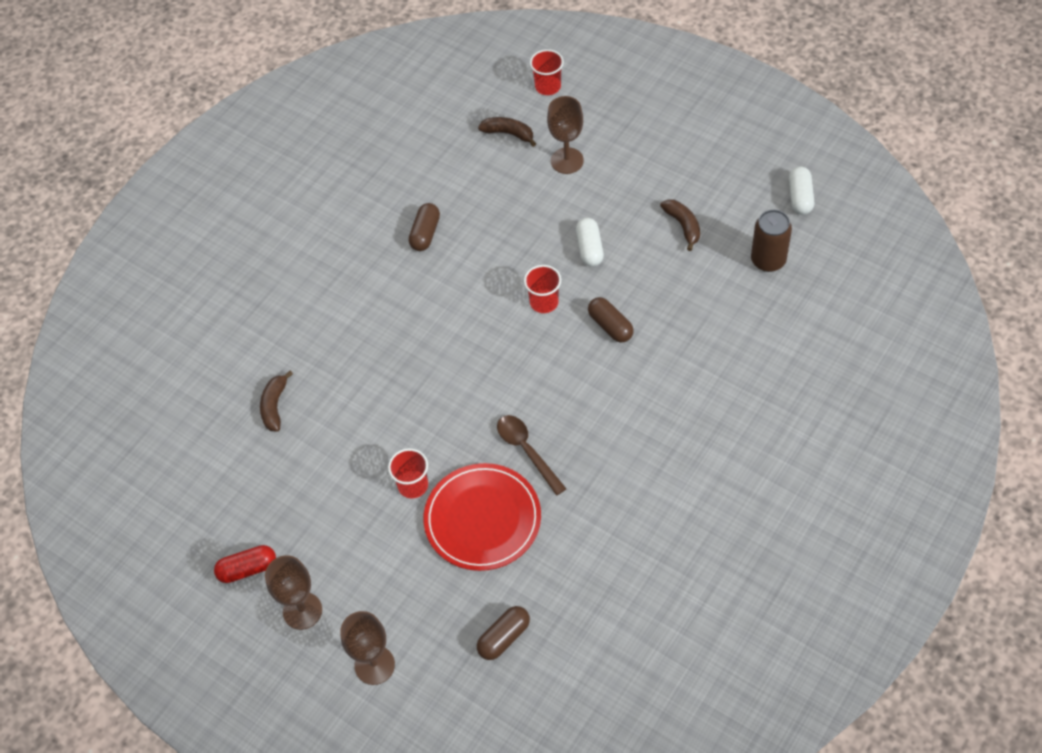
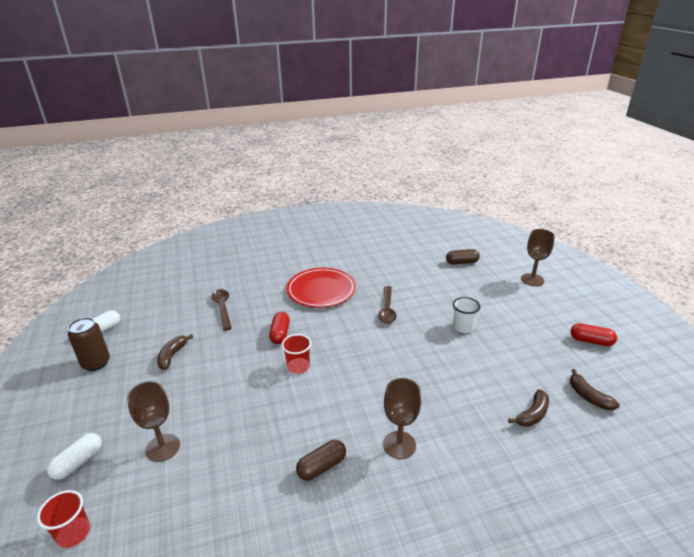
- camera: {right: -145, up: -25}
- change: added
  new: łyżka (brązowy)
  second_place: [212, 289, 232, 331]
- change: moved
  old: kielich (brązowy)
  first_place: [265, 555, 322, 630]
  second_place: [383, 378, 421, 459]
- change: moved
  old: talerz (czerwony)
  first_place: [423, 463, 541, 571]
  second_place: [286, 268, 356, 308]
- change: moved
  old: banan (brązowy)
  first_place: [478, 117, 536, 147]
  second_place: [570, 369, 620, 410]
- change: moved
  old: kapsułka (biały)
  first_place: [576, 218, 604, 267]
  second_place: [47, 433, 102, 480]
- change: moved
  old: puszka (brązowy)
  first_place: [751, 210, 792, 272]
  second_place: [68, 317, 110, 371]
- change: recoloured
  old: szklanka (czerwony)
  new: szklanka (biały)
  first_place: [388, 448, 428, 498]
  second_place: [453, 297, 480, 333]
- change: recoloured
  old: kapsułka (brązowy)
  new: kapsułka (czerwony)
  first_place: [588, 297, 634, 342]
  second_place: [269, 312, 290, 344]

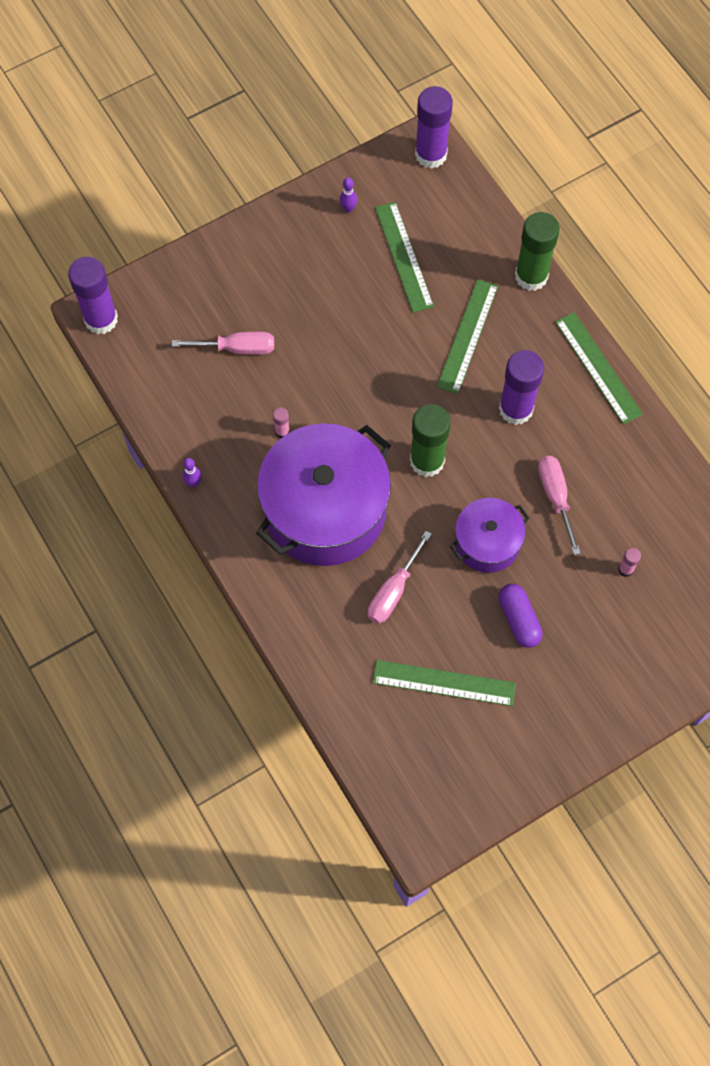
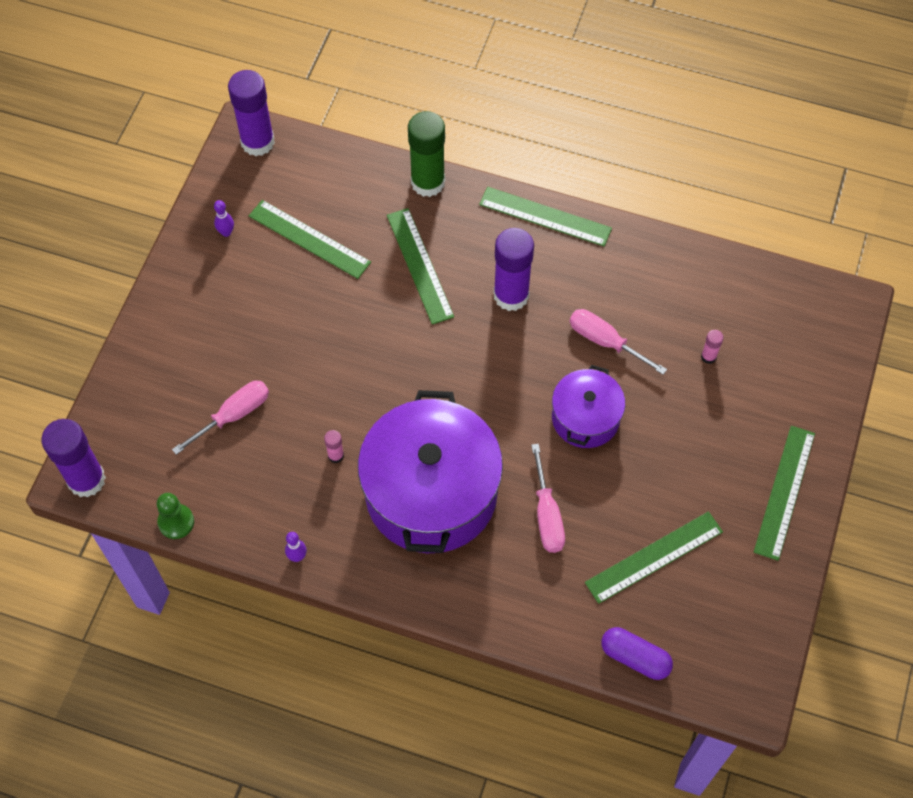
- camera: {right: -40, up: -5}
- change: removed
  old: klej w sztyfcie (zielony)
  first_place: [410, 404, 451, 477]
- change: added
  new: pionek (zielony)
  second_place: [156, 493, 194, 539]
- change: added
  new: linijka (zielony)
  second_place: [754, 426, 815, 561]
- change: moved
  old: kapsułka (fioletowy)
  first_place: [499, 584, 543, 648]
  second_place: [601, 627, 673, 680]

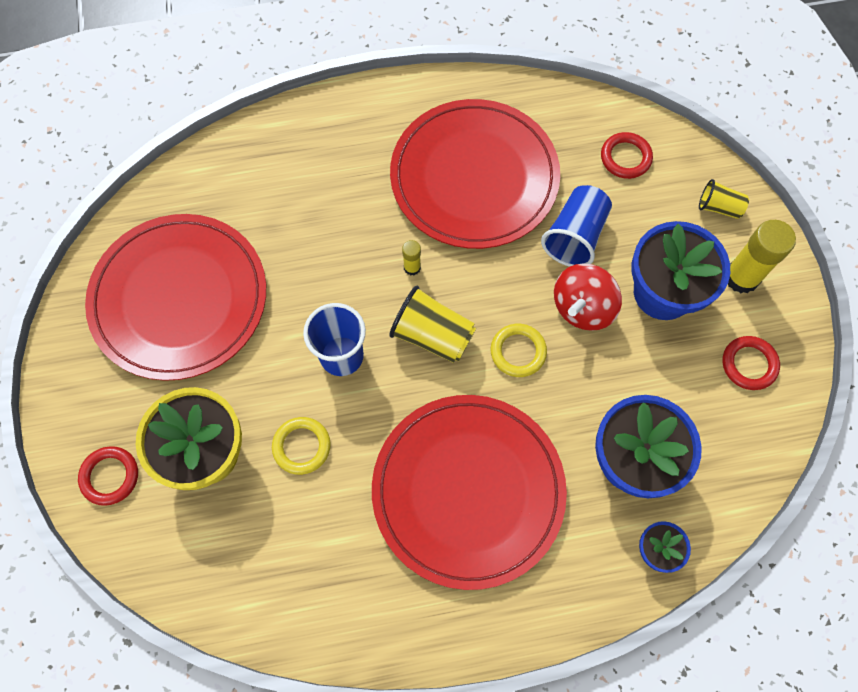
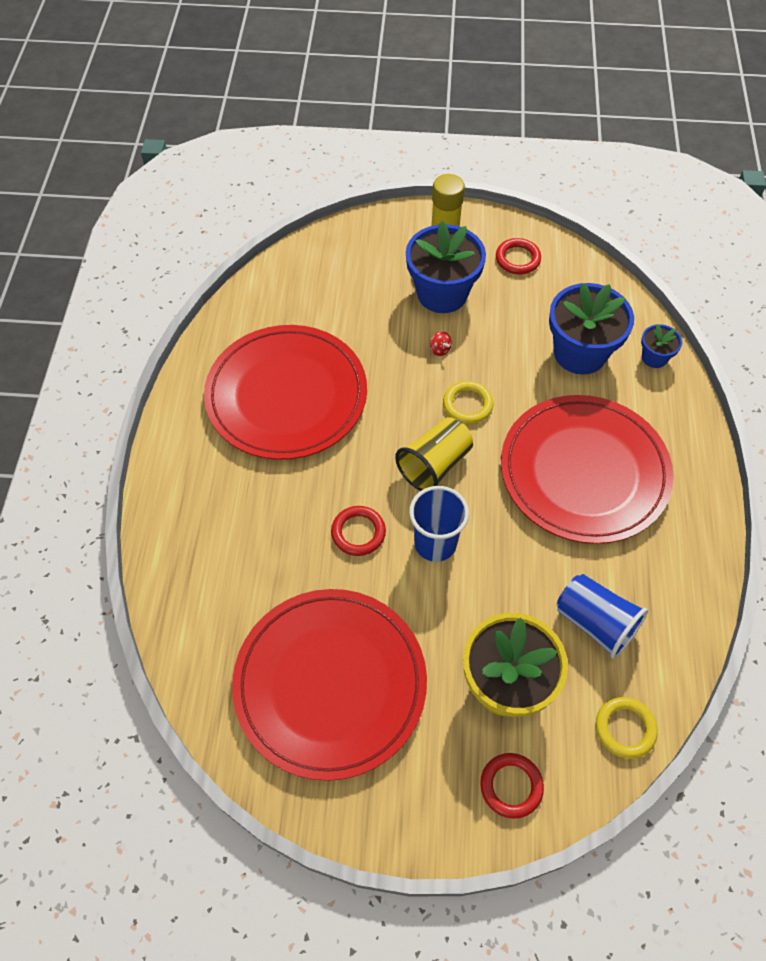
- camera: {right: -75, up: -10}
- change: removed
  old: klej w sztyfcie (żółty)
  first_place: [402, 240, 421, 275]
- change: removed
  old: szklanka (żółty)
  first_place: [699, 179, 749, 219]
- change: moved
  old: pierścień (żółty)
  first_place: [272, 417, 331, 475]
  second_place: [596, 697, 658, 759]
- change: moved
  old: szklanka (niebieski)
  first_place: [541, 185, 612, 267]
  second_place: [556, 574, 648, 659]
- change: moved
  old: pierścień (czerwony)
  first_place: [601, 132, 653, 179]
  second_place: [331, 506, 386, 556]
- change: resized
  old: bączek (czerwony)
  first_place: [554, 263, 622, 331]
  second_place: [430, 331, 452, 356]
  factor: 0.41

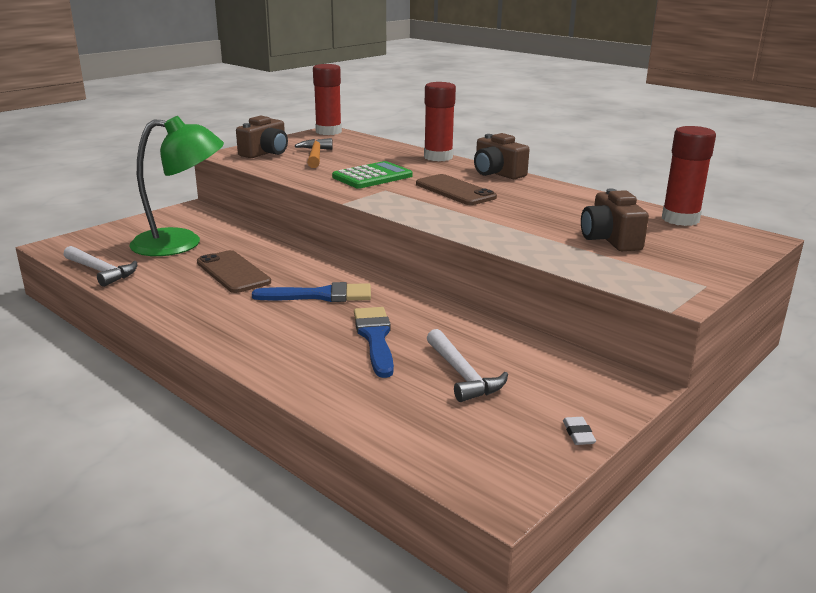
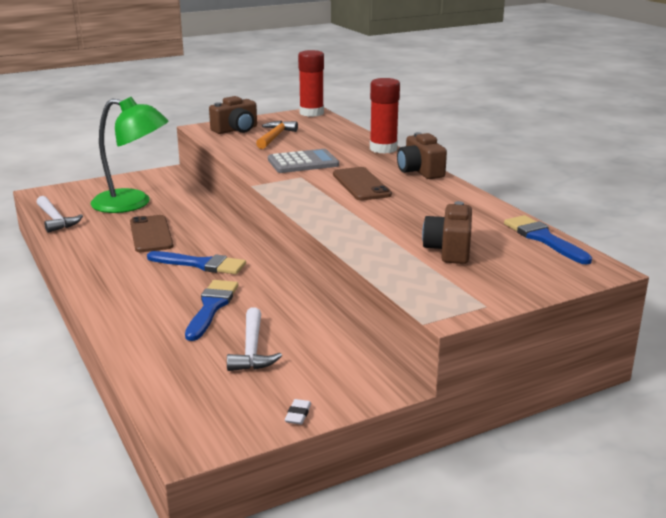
- camera: {right: 20, up: 0}
- change: replaced
  old: klej w sztyfcie (czerwony)
  new: pędzel (niebieski)
  first_place: [662, 126, 716, 226]
  second_place: [504, 215, 592, 264]
- change: recoloured
  old: kalkulator (zielony)
  new: kalkulator (szary)
  first_place: [332, 161, 413, 189]
  second_place: [268, 149, 339, 173]

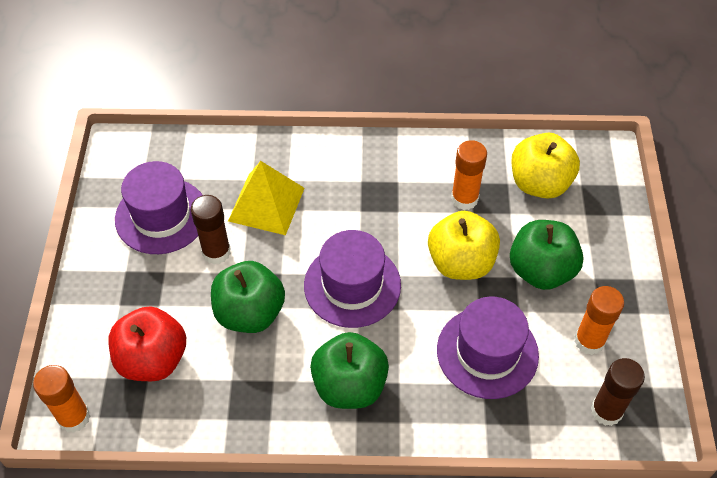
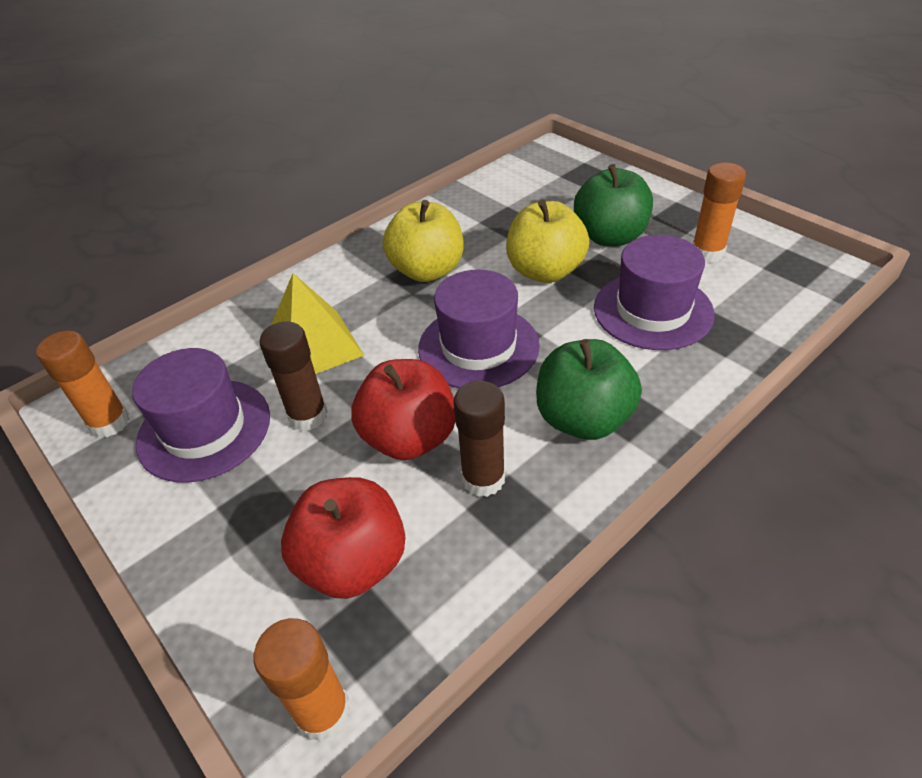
- camera: {right: -40, up: -10}
- change: moved
  old: klej w sztyfcie (pomarańczowy)
  first_place: [451, 140, 487, 210]
  second_place: [36, 331, 130, 438]
- change: moved
  old: jabłko (żółty)
  first_place: [511, 133, 580, 199]
  second_place: [383, 200, 463, 282]
- change: moved
  old: klej w sztyfcie (brązowy)
  first_place: [591, 358, 645, 426]
  second_place: [453, 381, 505, 497]
- change: recoloured
  old: jabłko (zielony)
  new: jabłko (czerwony)
  first_place: [211, 261, 285, 333]
  second_place: [351, 359, 455, 460]

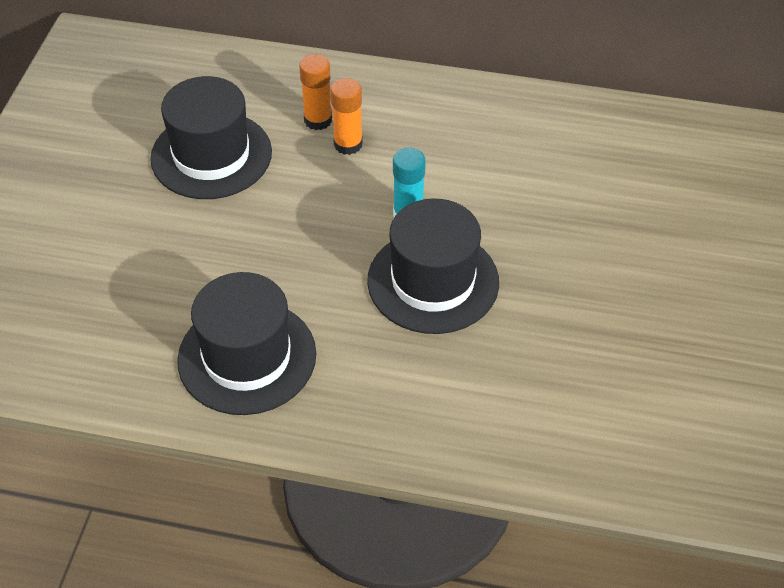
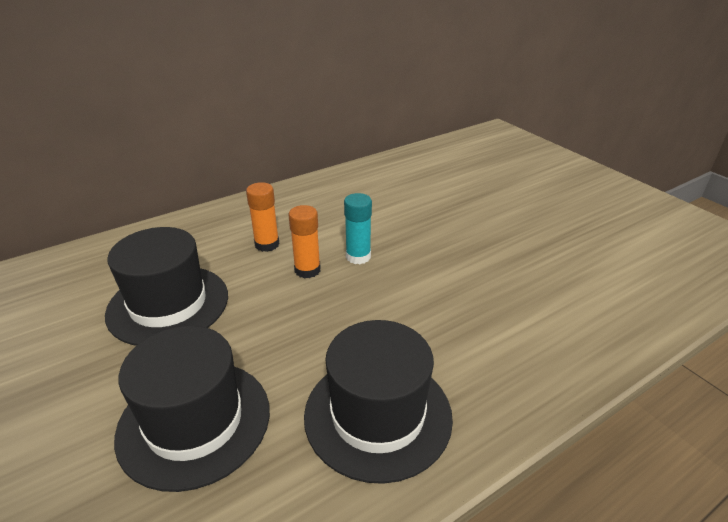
- camera: {right: -45, up: -15}
- change: moved
  old: klej w sztyfcie (pomarańczowy)
  first_place: [299, 54, 332, 130]
  second_place: [289, 205, 321, 279]
- change: moved
  old: kapelusz (czarny)
  first_place: [367, 198, 499, 334]
  second_place: [114, 326, 270, 492]

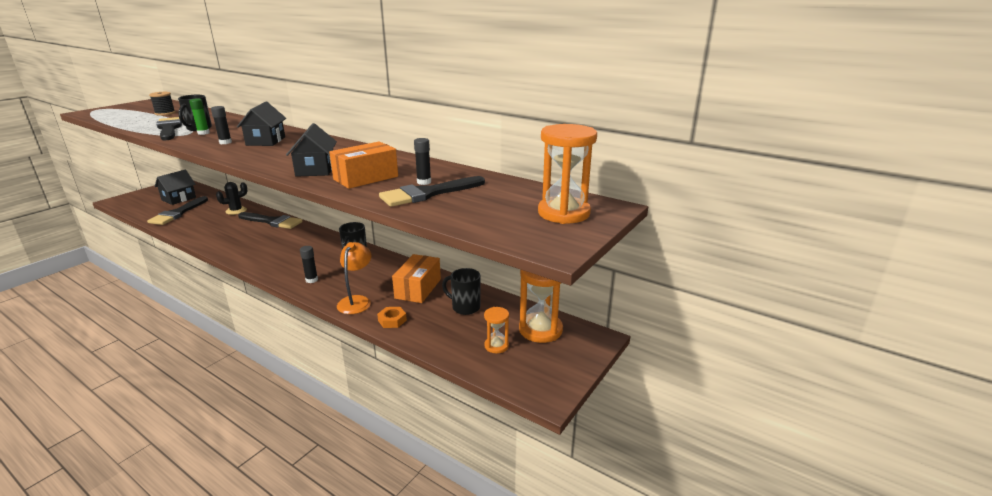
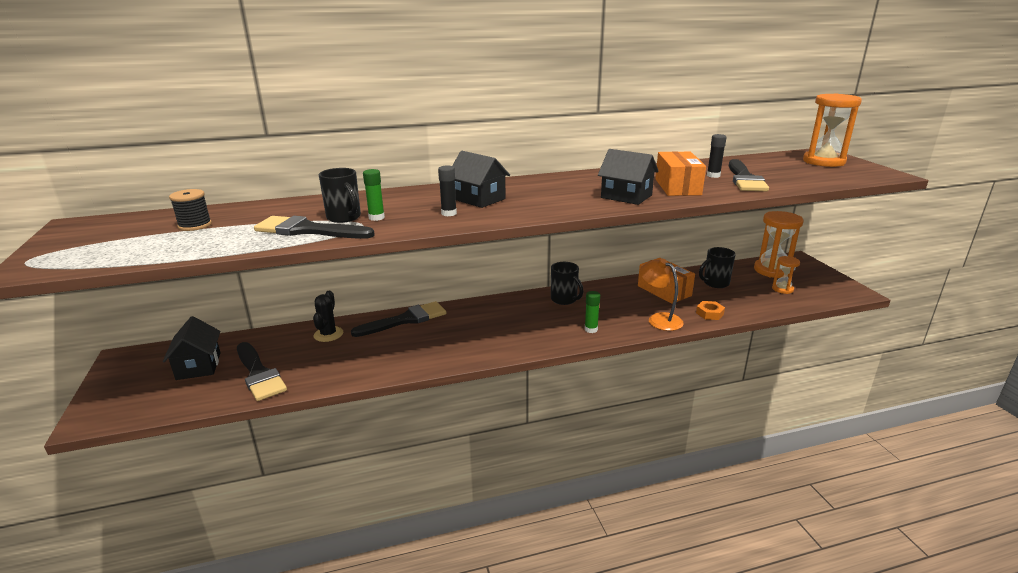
- camera: {right: -50, up: 0}
- change: recoloured
  old: klej w sztyfcie (czarny)
  new: klej w sztyfcie (zielony)
  first_place: [300, 246, 318, 283]
  second_place: [585, 291, 600, 333]

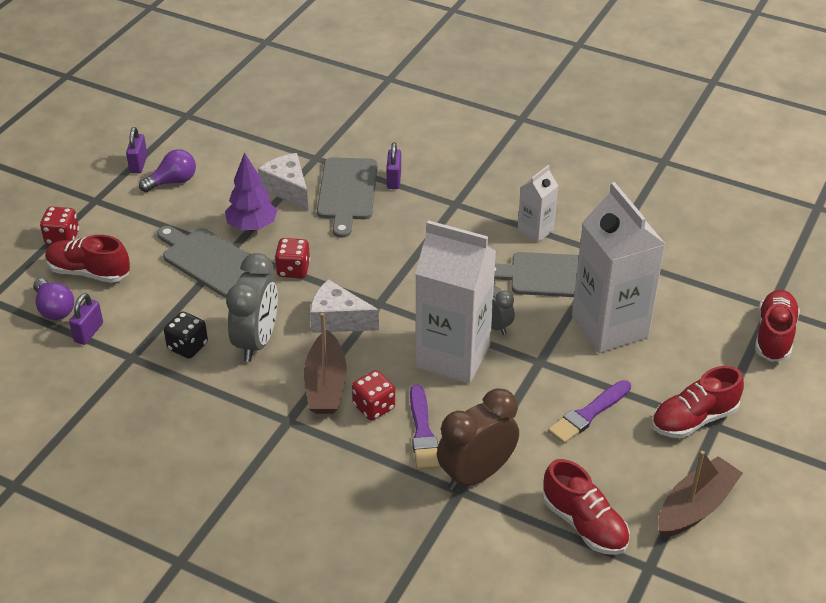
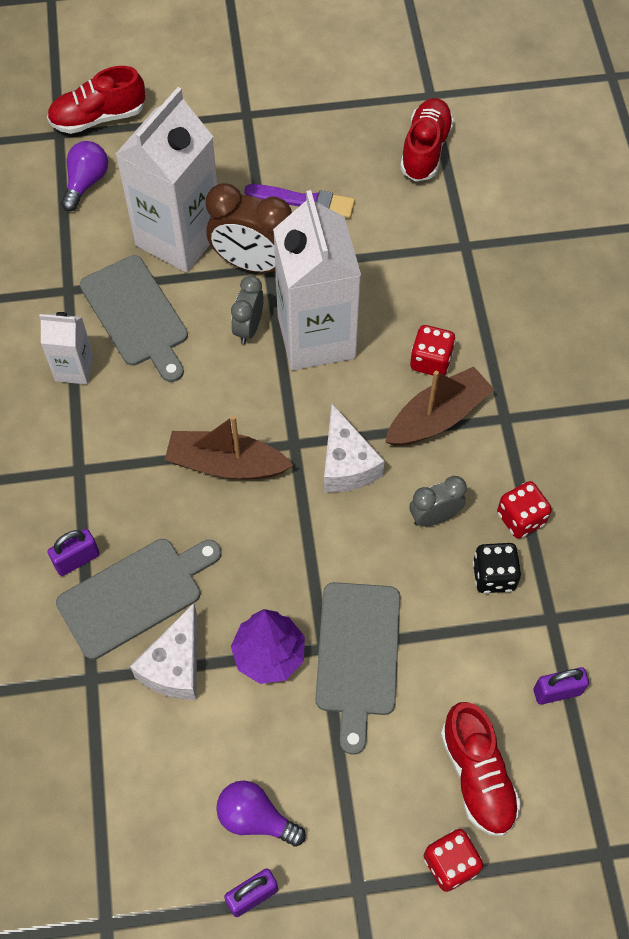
- camera: {right: -125, up: 20}
- change: removed
  old: pędzel (fioletowy)
  first_place: [410, 385, 440, 470]
- change: removed
  old: but (czerwony)
  first_place: [652, 366, 744, 438]
- change: moved
  old: żarówka (fioletowy)
  first_place: [33, 278, 74, 320]
  second_place: [61, 141, 108, 211]
- change: moved
  old: kostka do gry (czerwony)
  first_place: [275, 238, 310, 278]
  second_place: [497, 481, 552, 538]
- change: moved
  old: budzik (brązowy)
  first_place: [437, 388, 519, 491]
  second_place: [206, 183, 292, 273]
- change: moved
  old: łódka (brązowy)
  first_place: [658, 451, 743, 538]
  second_place: [165, 415, 293, 479]
- change: resized
  old: budzik (szary)
  first_place: [226, 253, 278, 362]
  second_place: [409, 476, 467, 527]
  factor: 0.58

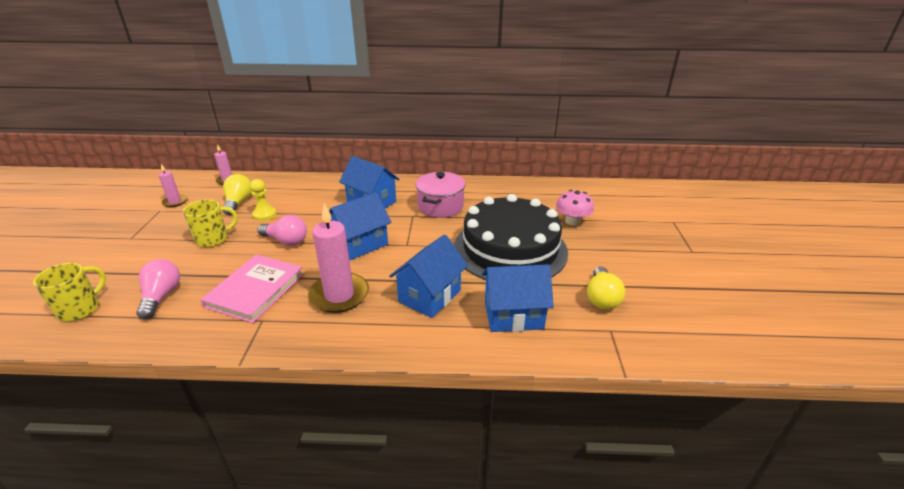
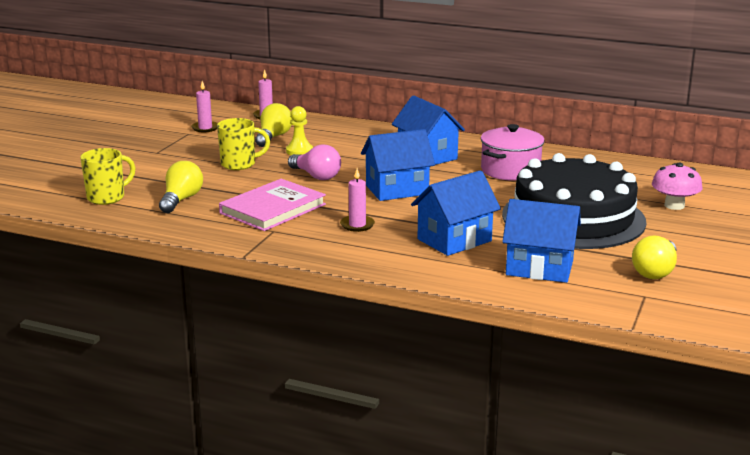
- camera: {right: 20, up: -10}
- change: recoloured
  old: żarówka (różowy)
  new: żarówka (żółty)
  first_place: [136, 259, 180, 320]
  second_place: [159, 161, 203, 213]
- change: resized
  old: świeca (różowy)
  first_place: [308, 204, 369, 313]
  second_place: [340, 168, 375, 232]
  factor: 0.52

